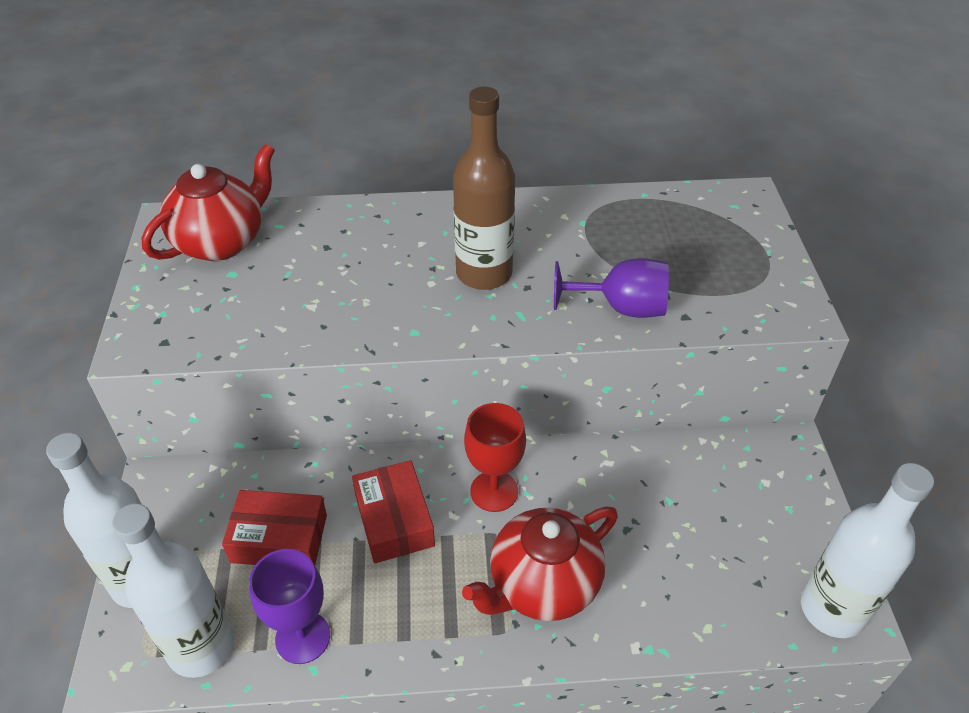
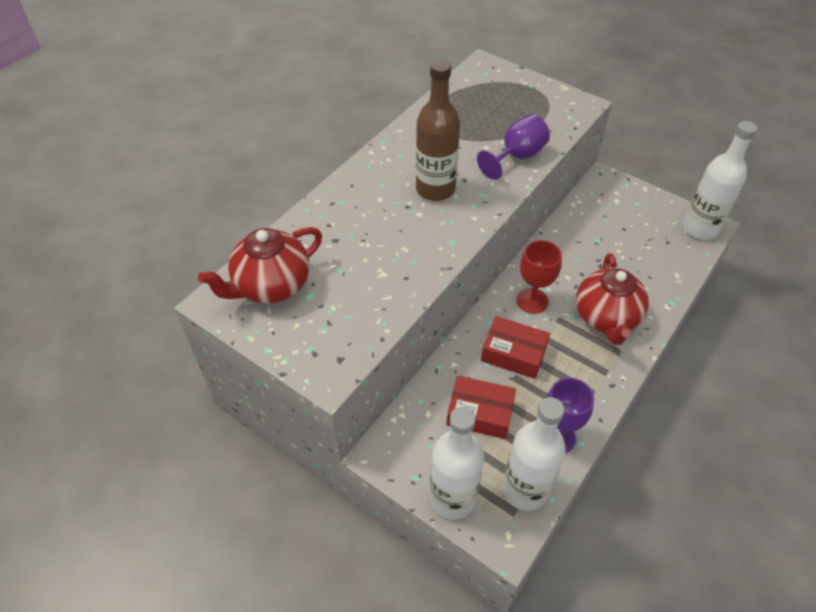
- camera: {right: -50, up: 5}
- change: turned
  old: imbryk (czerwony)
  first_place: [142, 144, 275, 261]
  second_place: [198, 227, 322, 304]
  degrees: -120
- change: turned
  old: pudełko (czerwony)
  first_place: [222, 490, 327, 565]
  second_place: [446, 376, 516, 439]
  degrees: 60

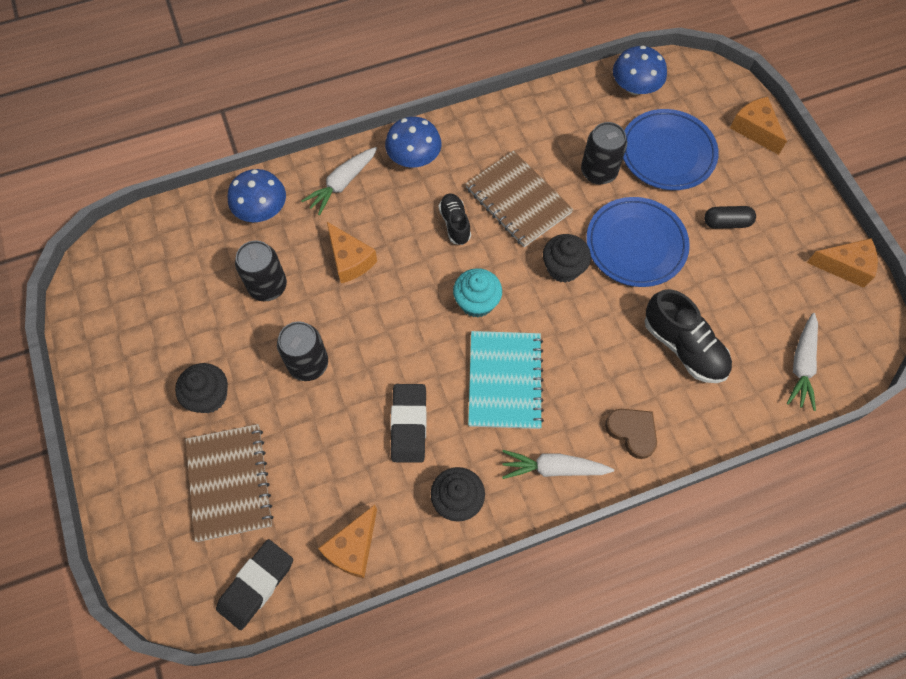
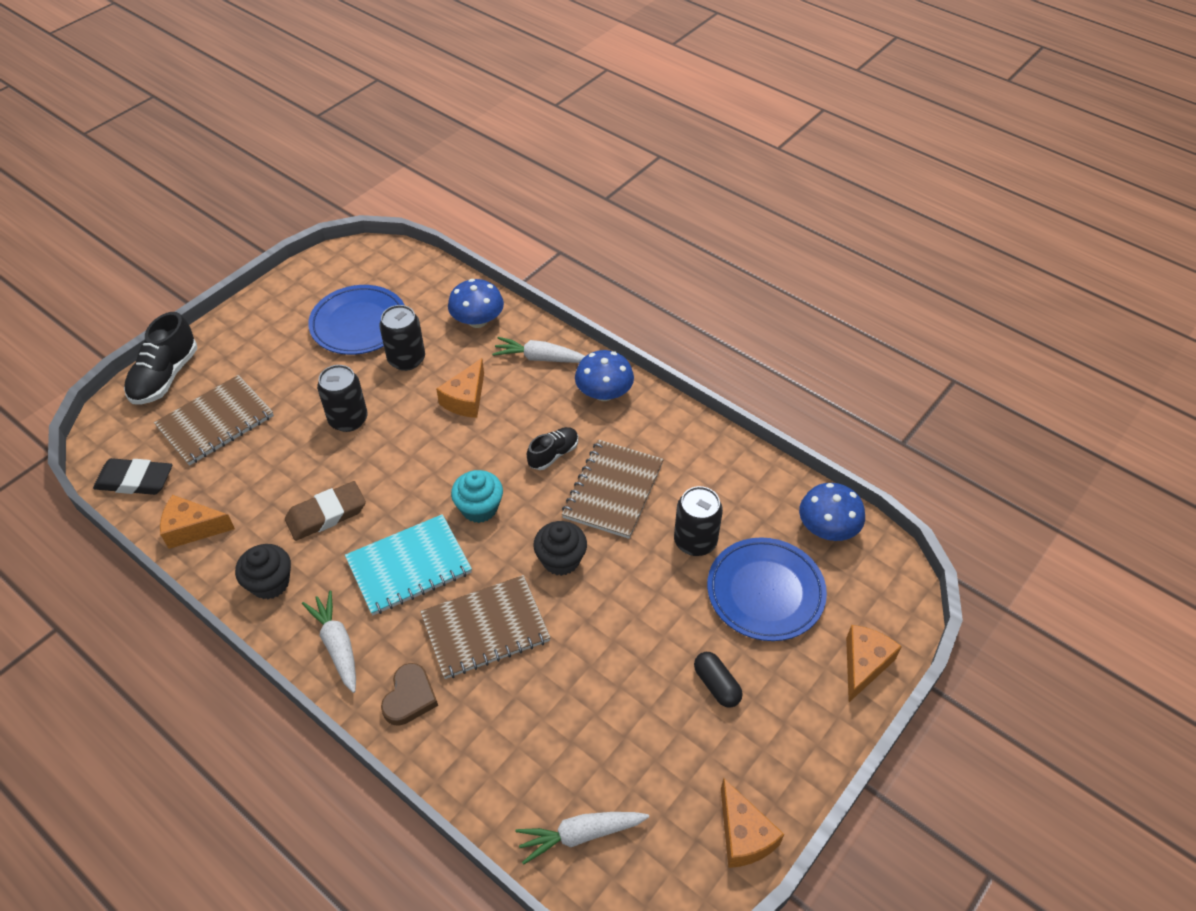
- camera: {right: 60, up: -15}
- change: removed
  old: muffinka (czarny)
  first_place: [175, 363, 228, 413]
- change: added
  new: zeszyt (brązowy)
  second_place: [420, 575, 551, 679]
- change: moved
  old: talerz (niebieski)
  first_place: [586, 197, 690, 287]
  second_place: [308, 285, 404, 355]
- change: moved
  old: but (czarny)
  first_place: [645, 289, 732, 383]
  second_place: [124, 312, 197, 404]
- change: recoloured
  old: gumka do mazania (czarny)
  new: gumka do mazania (brązowy)
  first_place: [391, 384, 426, 463]
  second_place: [285, 481, 366, 541]

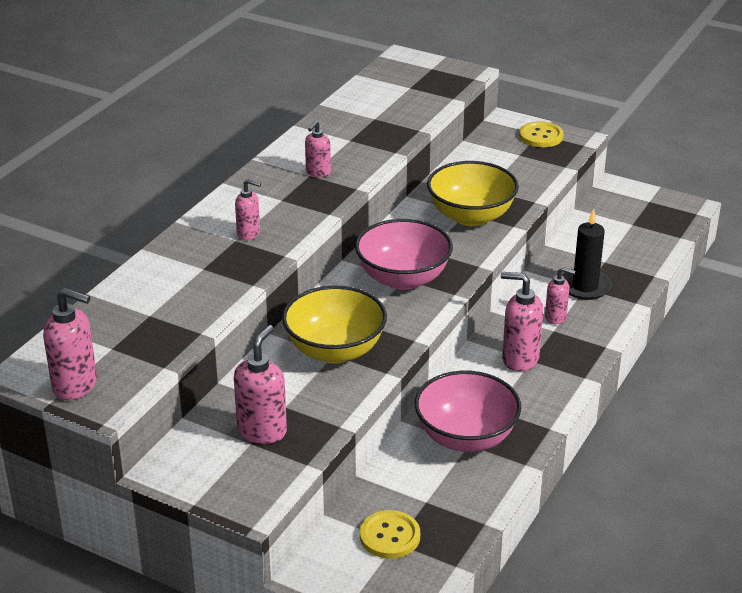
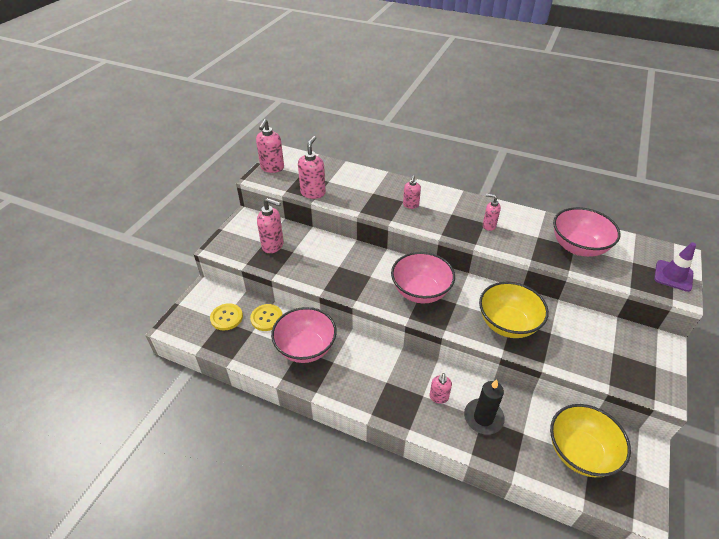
- camera: {right: 85, up: 10}
- change: added
  new: miska (różowy)
  second_place: [553, 207, 621, 257]
- change: added
  new: pachołek (fioletowy)
  second_place: [654, 242, 696, 292]
- change: moved
  old: miska (żółty)
  first_place: [282, 286, 387, 363]
  second_place: [550, 404, 631, 477]
- change: moved
  old: dozownik mydła (różowy)
  first_place: [501, 272, 543, 371]
  second_place: [298, 136, 326, 199]
- change: moved
  old: guzik (żółty)
  first_place: [519, 121, 564, 147]
  second_place: [250, 304, 283, 331]

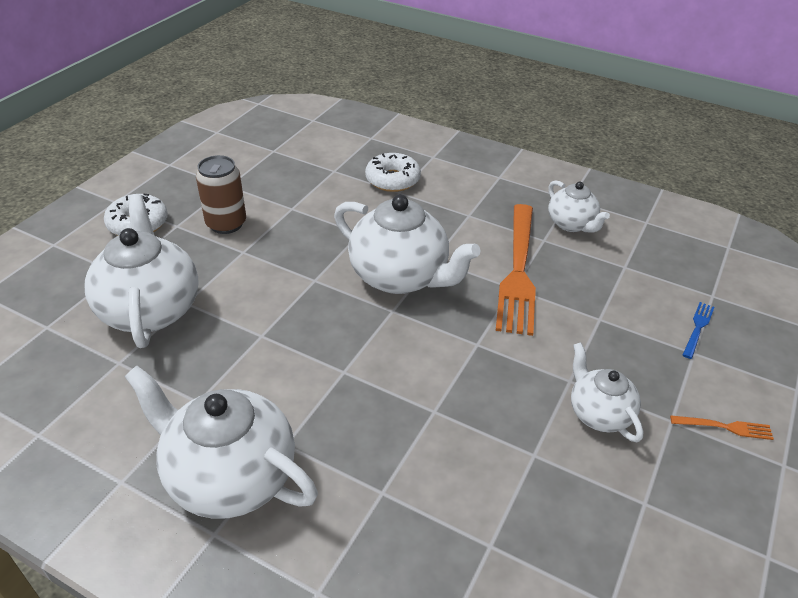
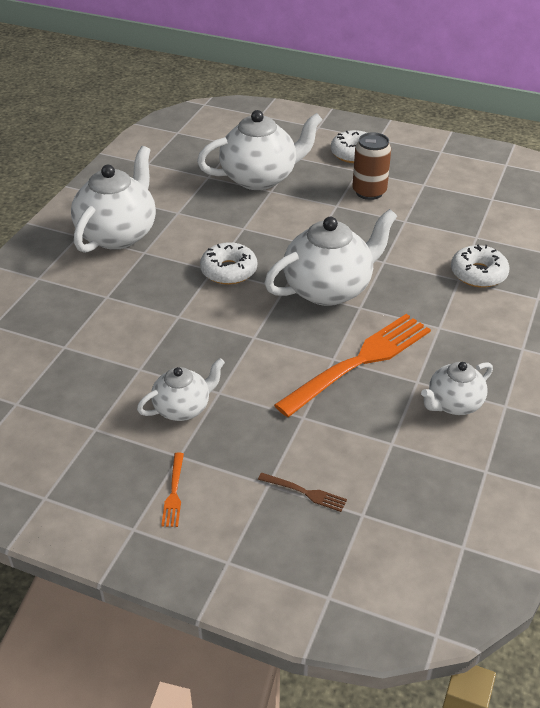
- camera: {right: 85, up: 0}
- change: added
  new: donut (biały)
  second_place: [200, 242, 257, 285]
- change: recoloured
  old: widelec (niebieski)
  new: widelec (brązowy)
  first_place: [683, 302, 714, 359]
  second_place: [258, 473, 347, 512]
- change: turned
  old: imbryk (biały)
  first_place: [334, 195, 481, 294]
  second_place: [264, 209, 397, 306]
  degrees: -150
- change: turned
  old: widelec (pomarańczowy)
  first_place: [496, 204, 536, 336]
  second_place: [274, 314, 431, 417]
  degrees: 135

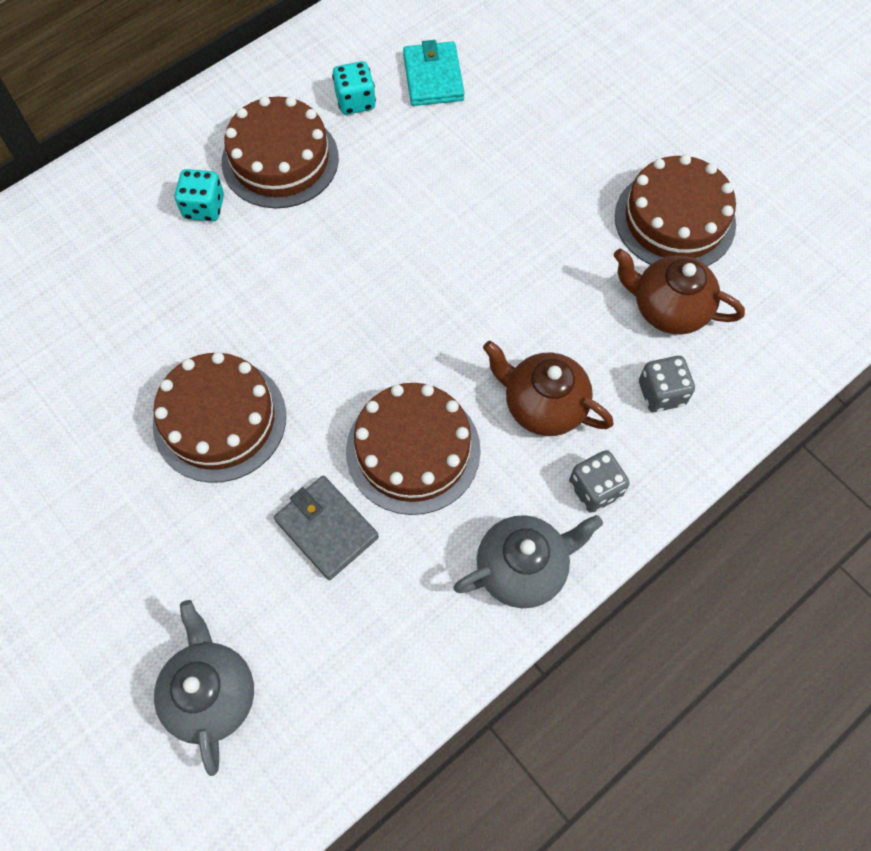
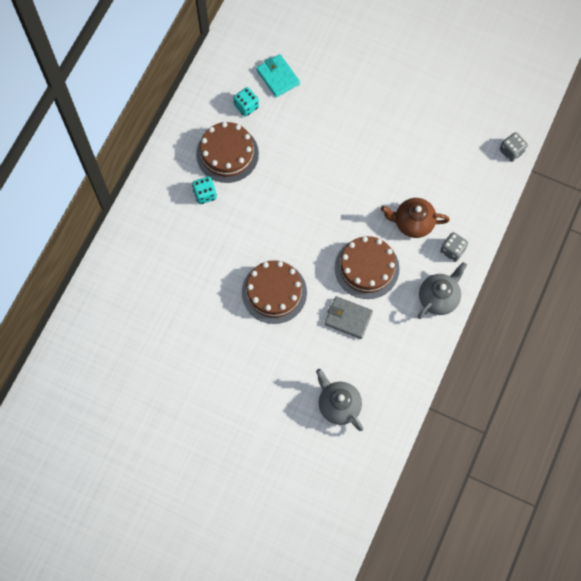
- camera: {right: -25, up: 5}
- change: removed
  old: imbryk (brązowy)
  first_place: [614, 249, 745, 335]
- change: removed
  old: tort (brązowy)
  first_place: [615, 154, 736, 266]
- change: moved
  old: kostka do gry (szary)
  first_place: [639, 356, 695, 412]
  second_place: [500, 132, 528, 162]

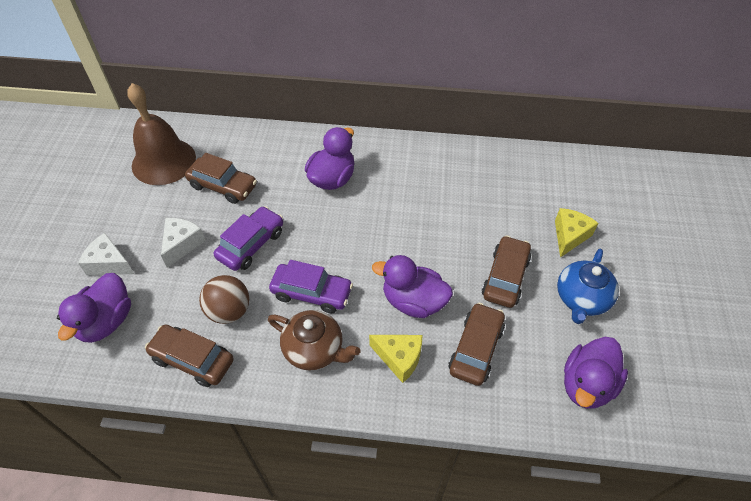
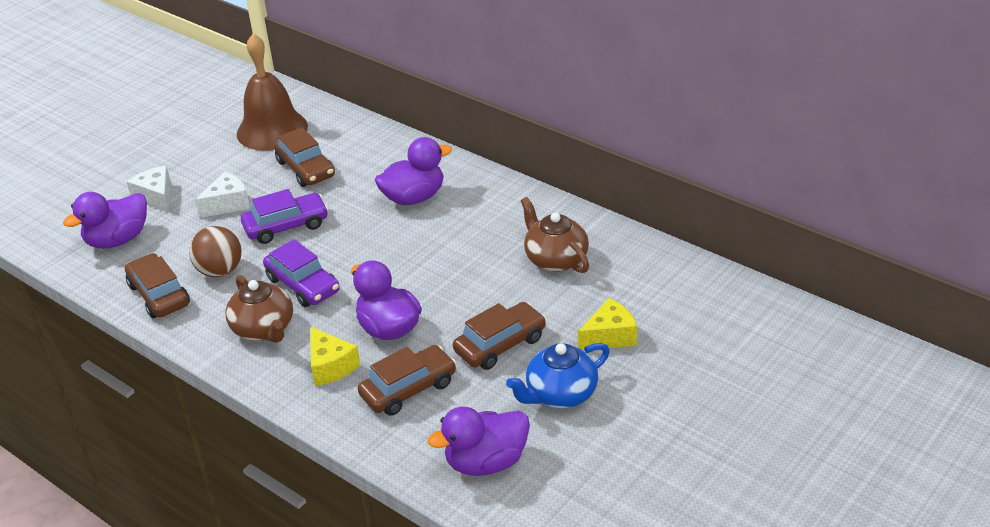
- camera: {right: 35, up: -15}
- change: added
  new: imbryk (brązowy)
  second_place: [521, 197, 589, 273]

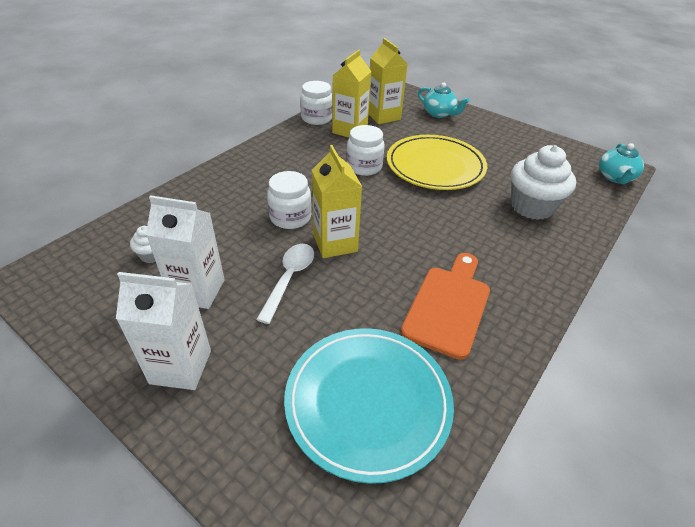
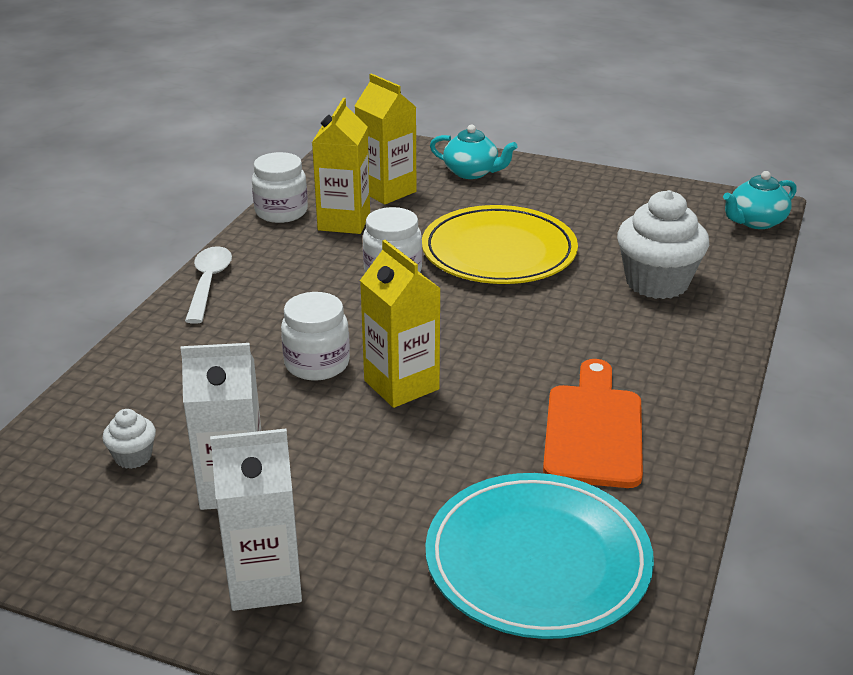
- camera: {right: -15, up: -10}
- change: moved
  old: łyżka (biały)
  first_place: [256, 244, 314, 324]
  second_place: [185, 246, 232, 324]
- change: turned
  old: imbryk (turkusowy)
  first_place: [599, 143, 644, 184]
  second_place: [723, 171, 797, 229]
  degrees: 60

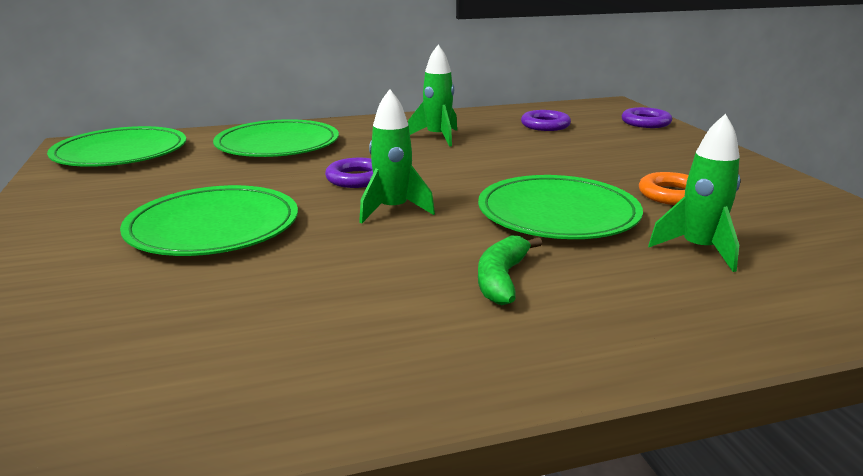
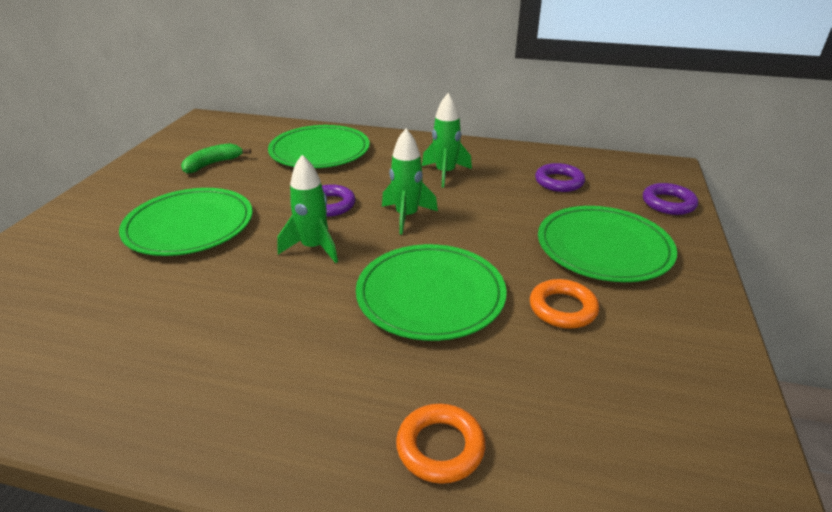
- camera: {right: 30, up: 10}
- change: added
  new: pierścień (pomarańczowy)
  second_place: [396, 404, 486, 484]
- change: moved
  old: talerz (zielony)
  first_place: [47, 126, 186, 167]
  second_place: [538, 206, 677, 282]
- change: moved
  old: banan (zielony)
  first_place: [478, 236, 542, 305]
  second_place: [181, 143, 251, 174]
- change: moved
  old: rakieta (zielony)
  first_place: [648, 114, 740, 272]
  second_place: [382, 129, 438, 235]

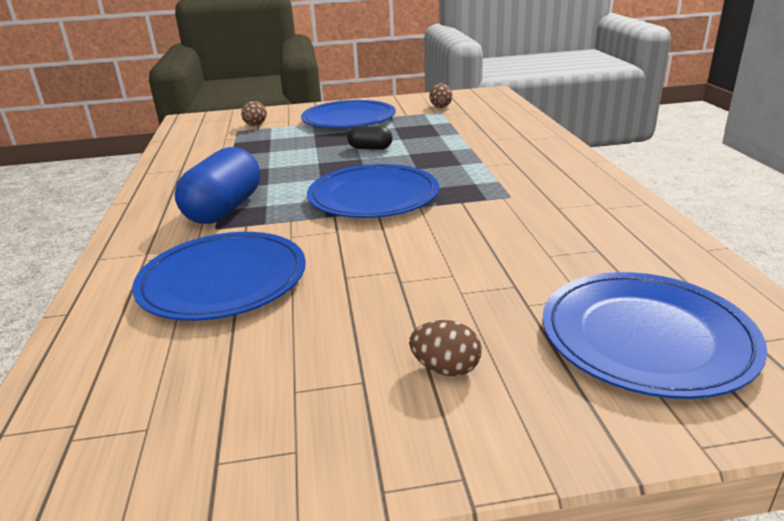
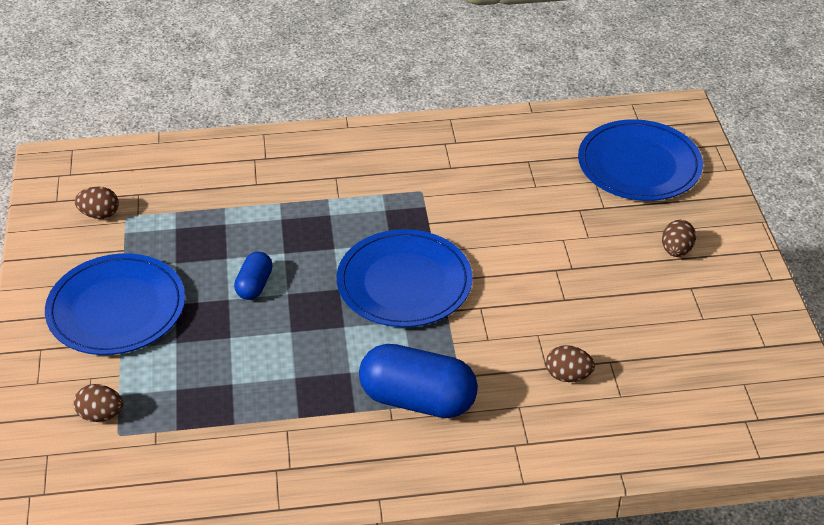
- camera: {right: -90, up: 15}
- change: replaced
  old: talerz (niebieski)
  new: jajko (brązowy)
  first_place: [132, 232, 306, 321]
  second_place: [546, 345, 595, 382]
- change: recoloured
  old: kapsułka (czarny)
  new: kapsułka (niebieski)
  first_place: [347, 125, 392, 150]
  second_place: [234, 252, 273, 300]

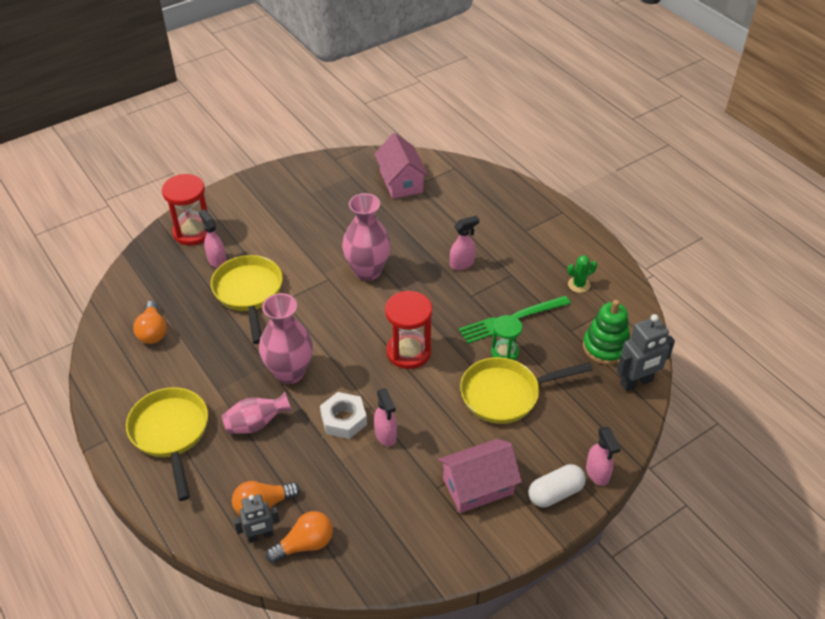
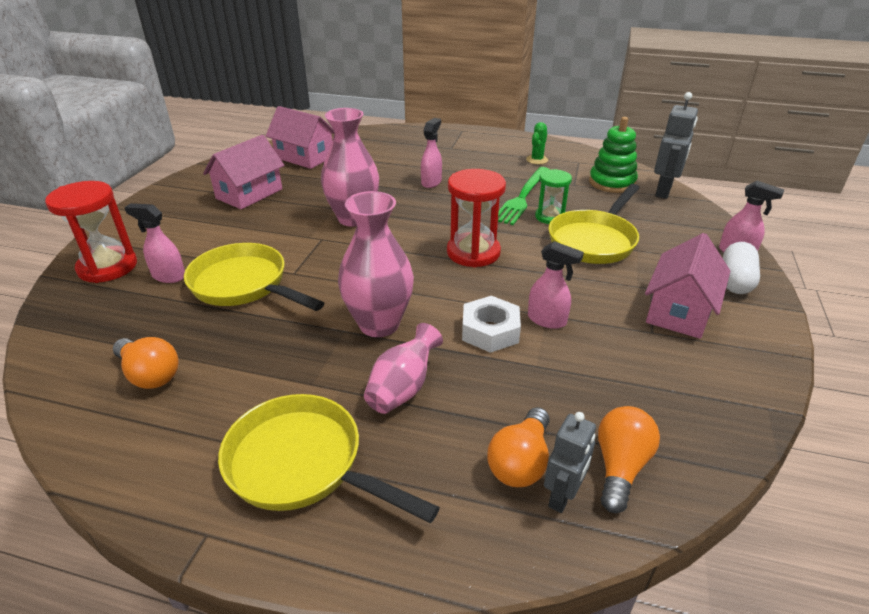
- camera: {right: -40, up: -10}
- change: added
  new: domek (różowy)
  second_place: [203, 135, 285, 209]

